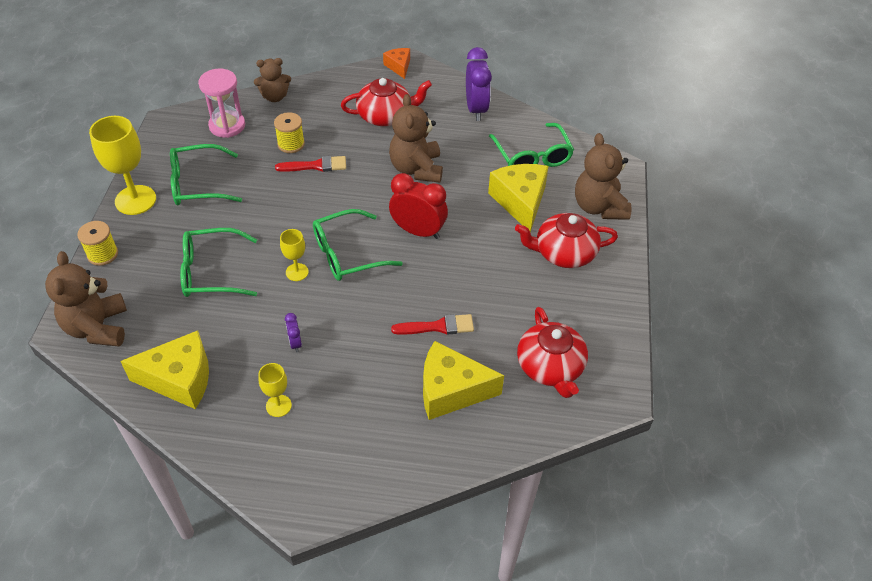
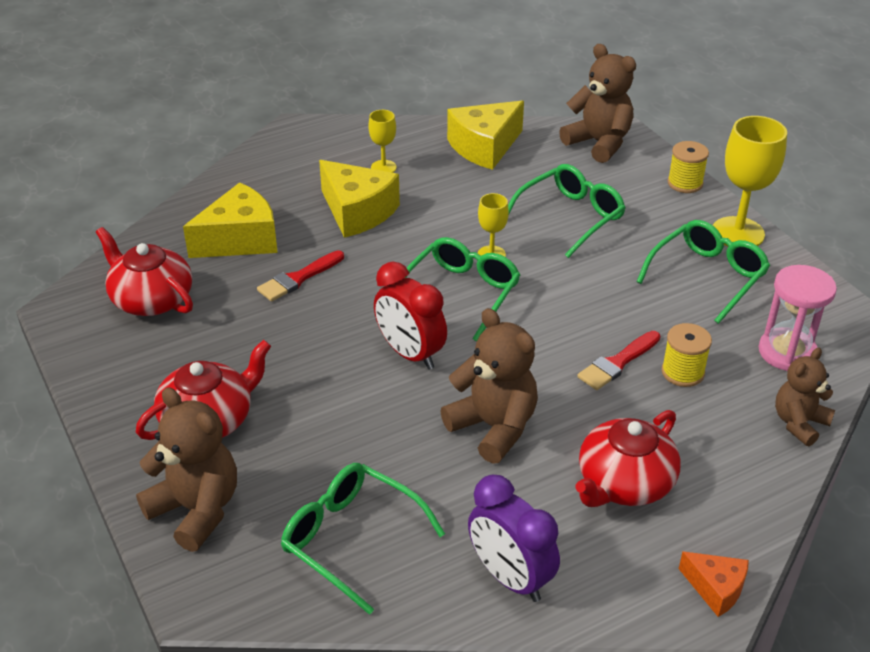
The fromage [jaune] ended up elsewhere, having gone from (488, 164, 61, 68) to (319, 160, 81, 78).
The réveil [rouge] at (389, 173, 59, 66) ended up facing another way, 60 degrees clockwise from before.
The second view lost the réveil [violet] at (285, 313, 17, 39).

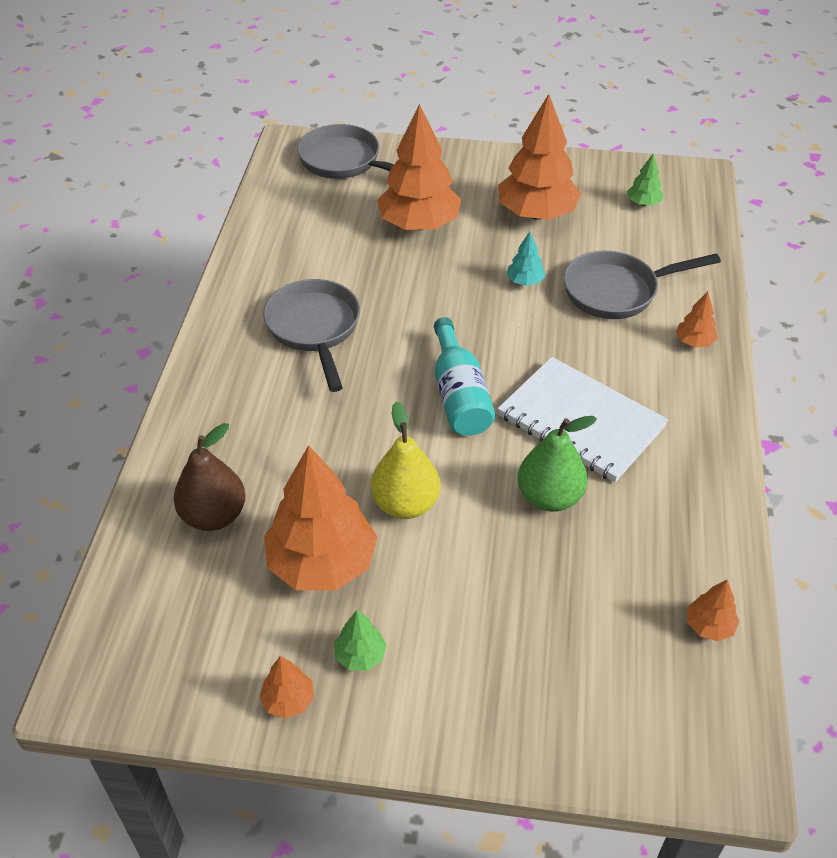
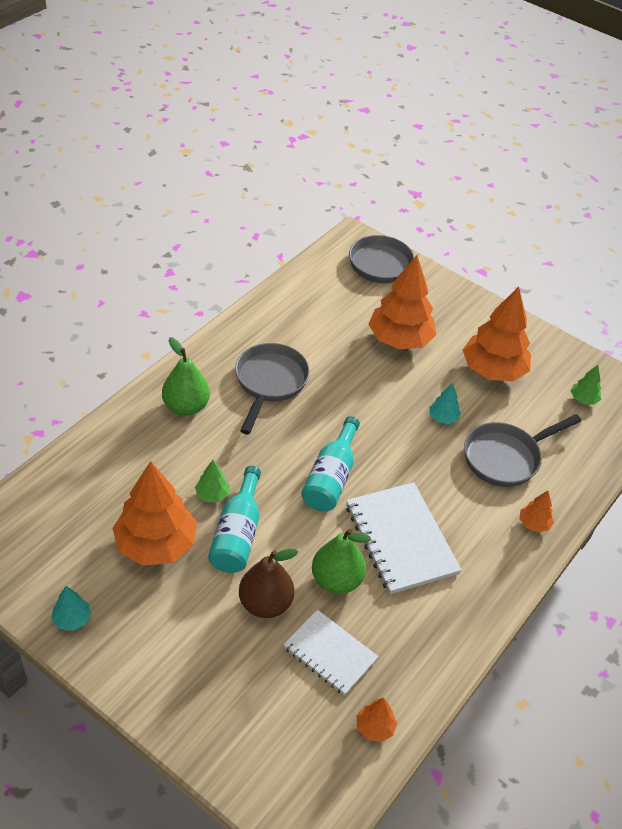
What was the arbre [orange] at (259, 656, 55, 63) turned into the arbre [turquoise] at (51, 586, 40, 45).
The second view gained the poire [vert] at (162, 337, 48, 79).
The arbre [vert] ended up elsewhere, having gone from (334, 610, 53, 61) to (195, 460, 35, 42).
Where the poire [jaune] stood at (371, 401, 69, 118), the bouteille [turquoise] came to stand at (208, 466, 53, 107).
The poire [marron] ended up elsewhere, having gone from (174, 423, 72, 108) to (239, 549, 59, 69).
The second view gained the carnet [blanc] at (283, 610, 95, 86).
The poêle [gris] at (563, 251, 158, 68) ended up facing another way, 45 degrees counterclockwise from before.

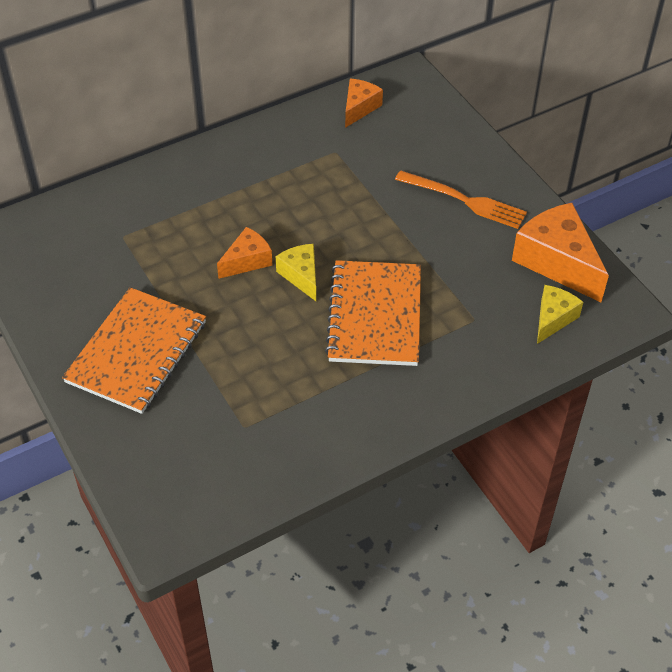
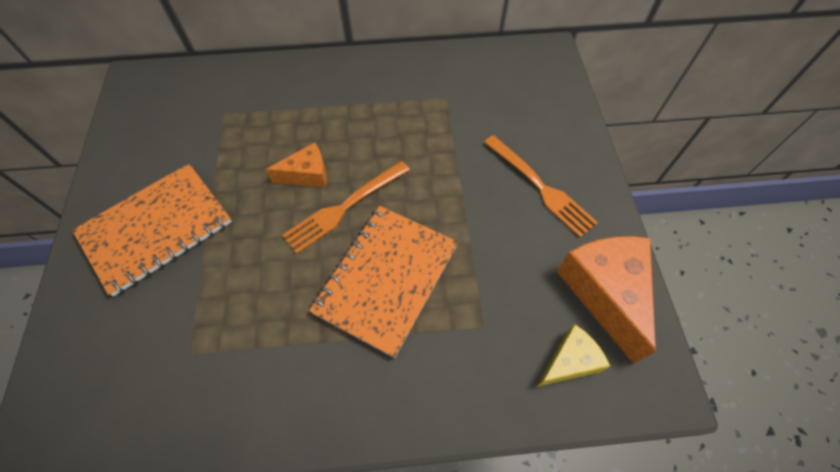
Where the fromage [jaune] stood at (276, 244, 40, 57), the fourchette [orange] came to stand at (282, 161, 128, 93).
The second view lost the fromage [orange] at (345, 78, 38, 50).

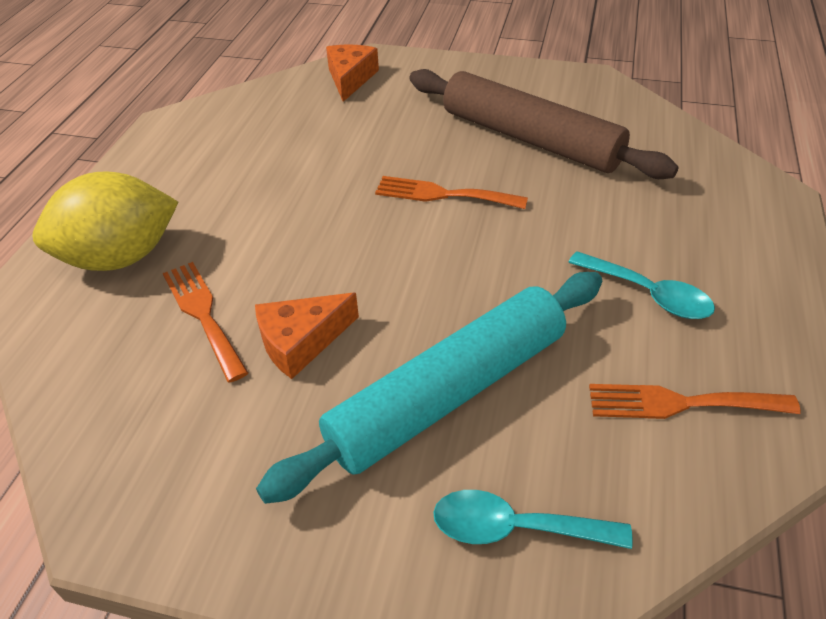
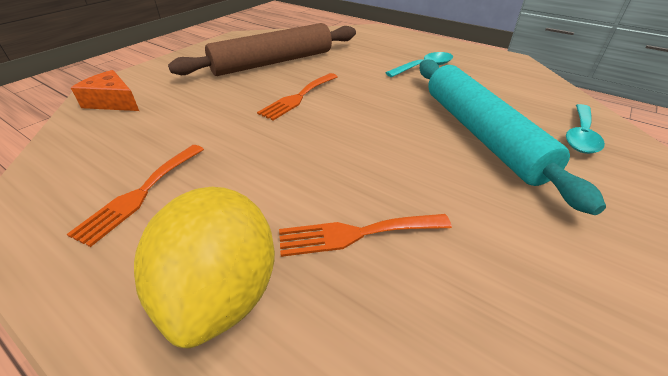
The fourchette [orange] ended up elsewhere, having gone from (589, 384, 212, 35) to (67, 145, 137, 102).
The second view lost the fromage [orange] at (255, 293, 104, 86).

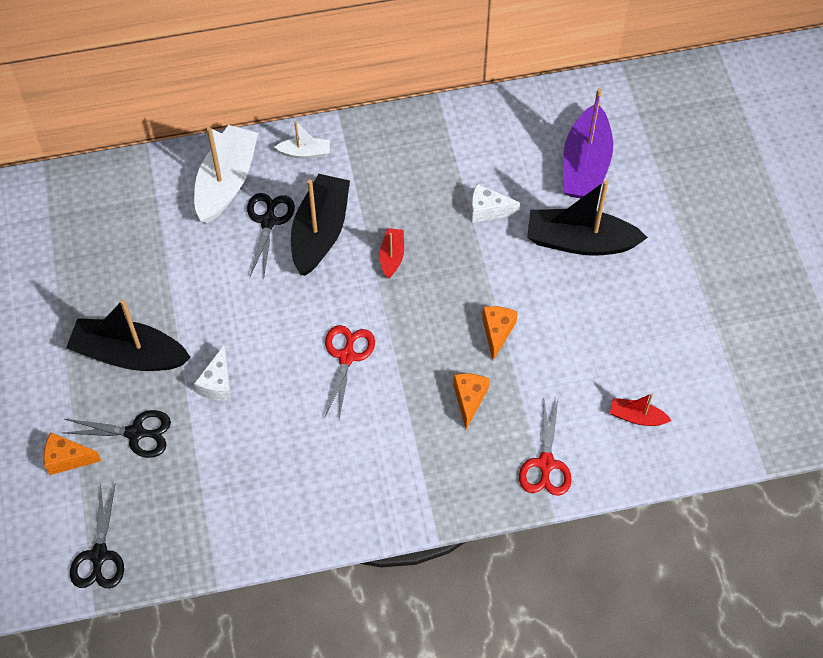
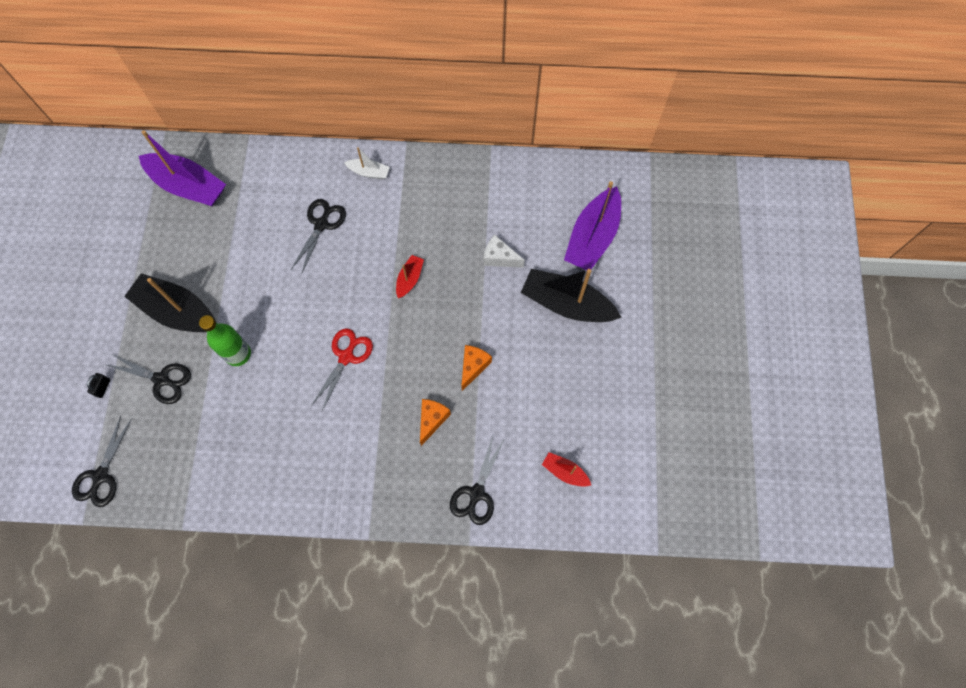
Where the fromage [orange] stood at (44, 433, 57, 42), the cadenas [noir] came to stand at (87, 373, 23, 25).
The second view gained the bateau [violet] at (139, 130, 87, 76).
Where the fromage [blanc] stood at (194, 346, 37, 55), the bouteille [vert] came to stand at (199, 315, 52, 51).
What was the ciseaux [rouge] at (519, 400, 53, 96) turned into the ciseaux [noir] at (450, 433, 55, 92).
The second view lost the bateau [blanc] at (194, 125, 64, 99).
The second view lost the bateau [noir] at (291, 174, 59, 102).

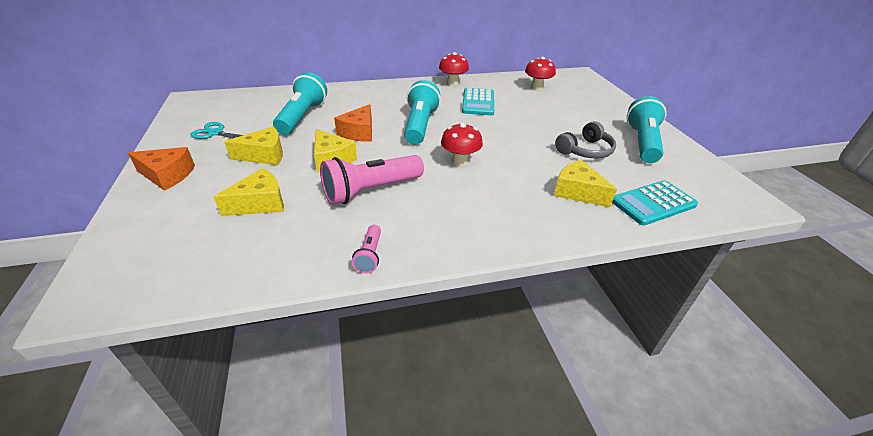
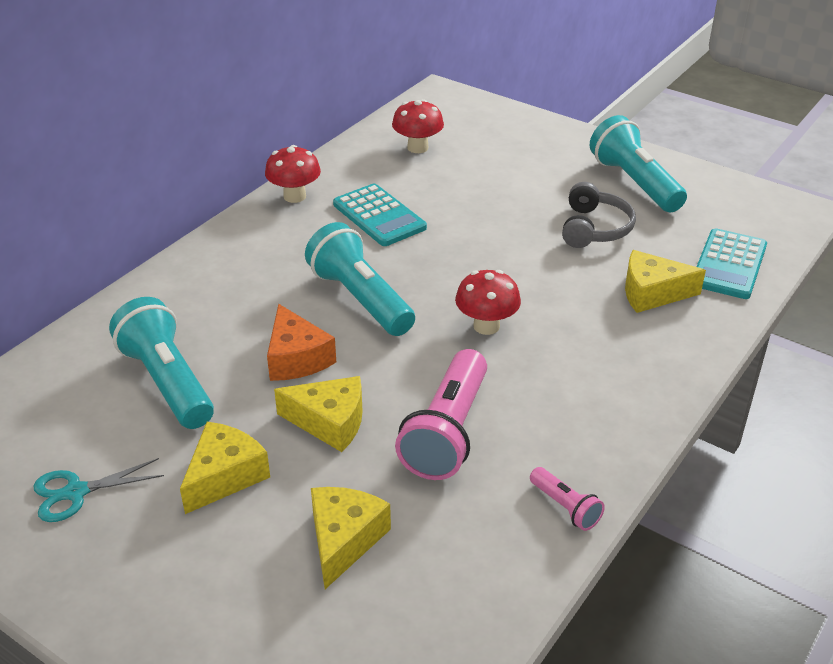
The second view lost the fromage [orange] at (128, 147, 67, 44).

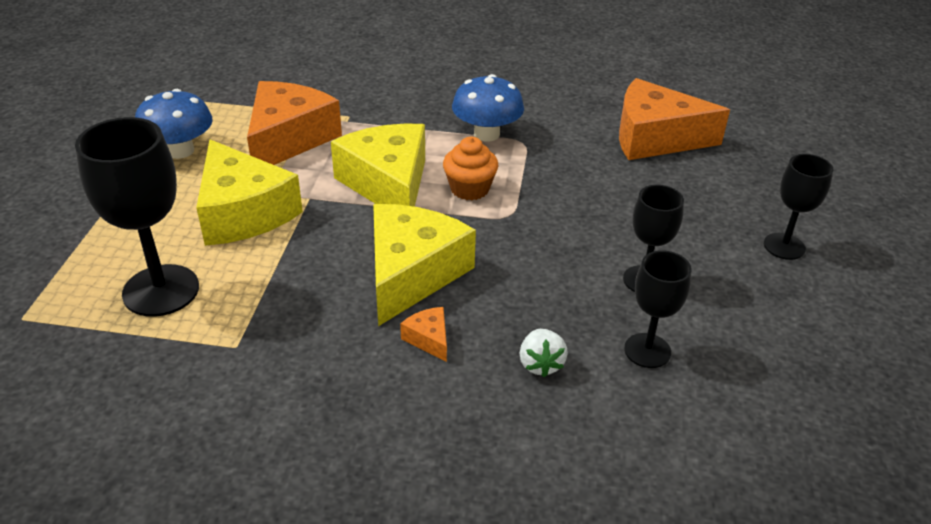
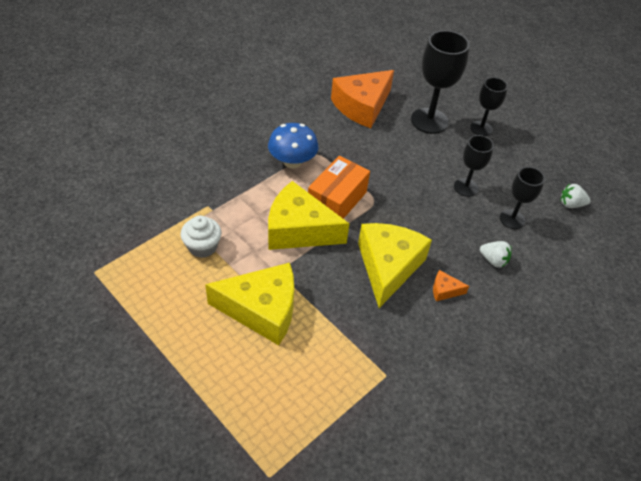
Where the fromage [orange] stood at (247, 81, 95, 84), the muffin [blanc] came to stand at (181, 215, 40, 43).
Where the muffin [orange] stood at (443, 137, 55, 64), the boîte [orange] came to stand at (308, 156, 62, 63).
The fromage [jaune] at (373, 204, 103, 122) ended up facing another way, 45 degrees clockwise from before.
The verre à pied [noir] ended up elsewhere, having gone from (75, 117, 124, 200) to (411, 30, 59, 104).
The second view gained the fraise [blanc] at (561, 184, 30, 24).
The second view lost the champignon [bleu] at (135, 89, 78, 70).

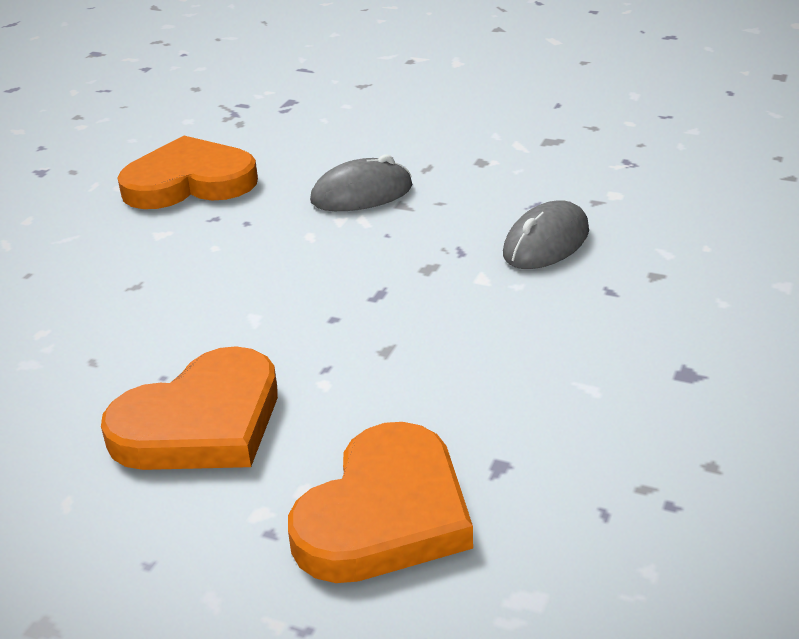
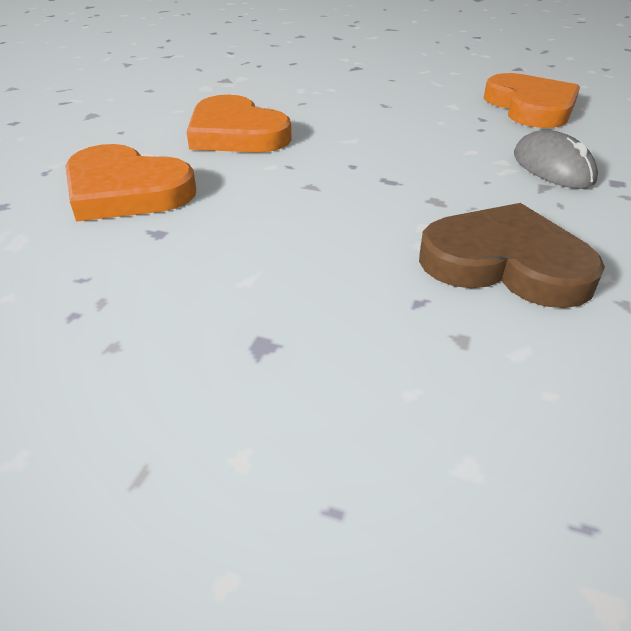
Where the souris [gris] stood at (503, 201, 86, 68), the cœur [marron] came to stand at (419, 203, 186, 105).

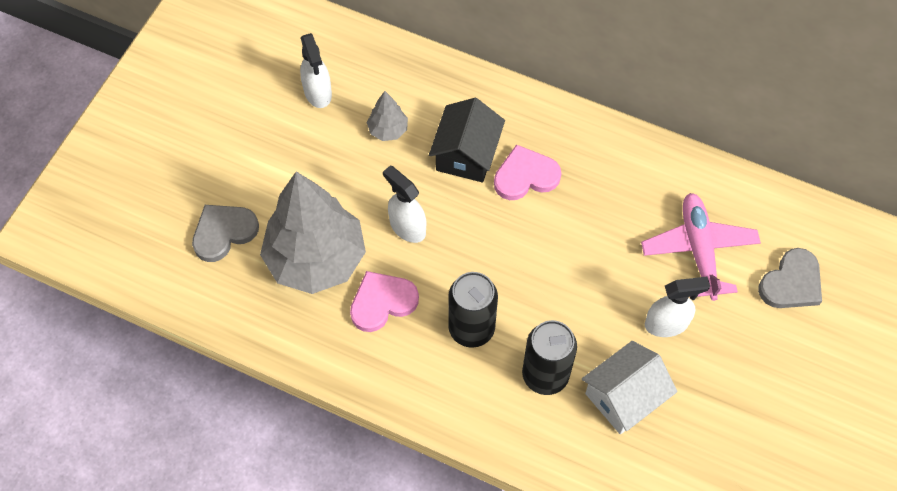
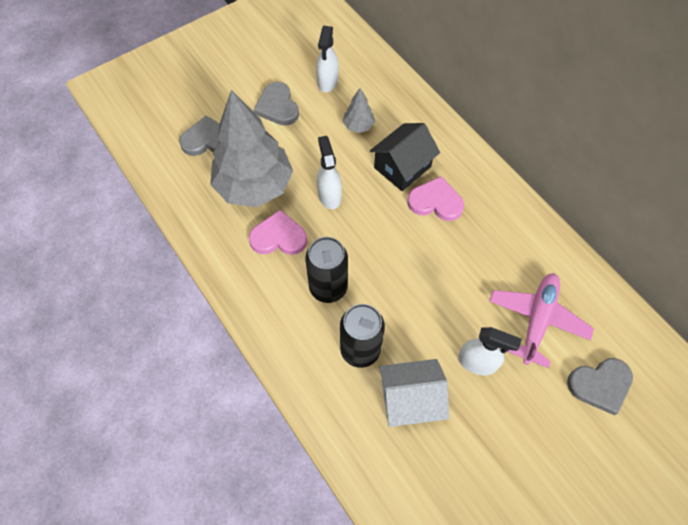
The second view gained the cœur [gris] at (254, 82, 45, 44).

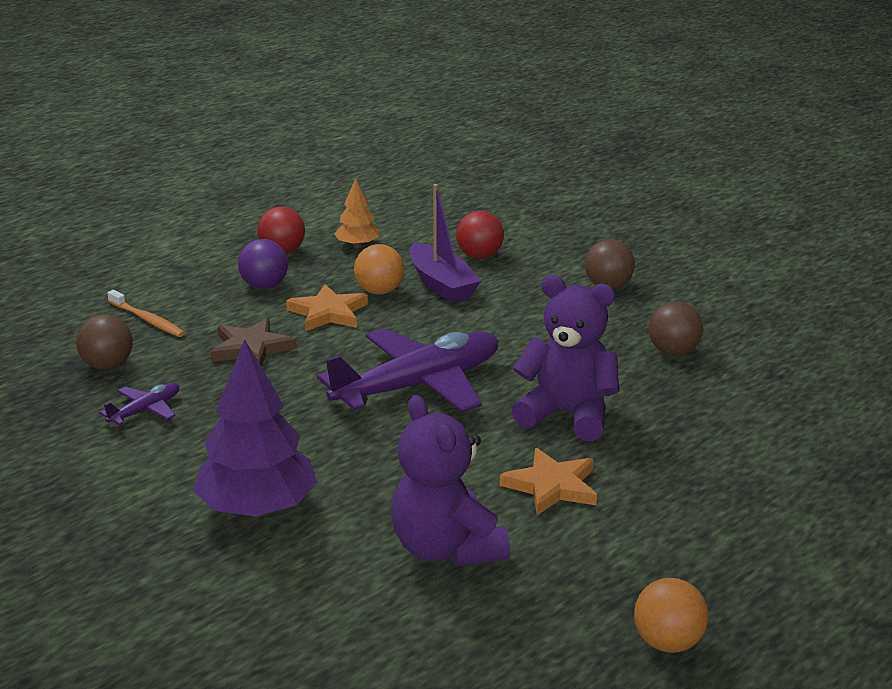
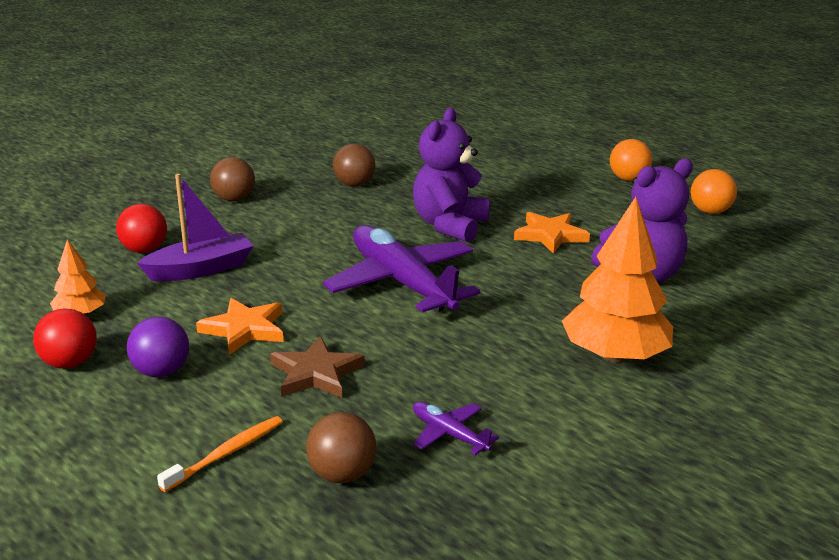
What was the arbre [violet] at (193, 339, 125, 178) turned into the arbre [orange] at (562, 197, 111, 166).
The balle [orange] ended up elsewhere, having gone from (354, 244, 50, 51) to (610, 139, 42, 42).

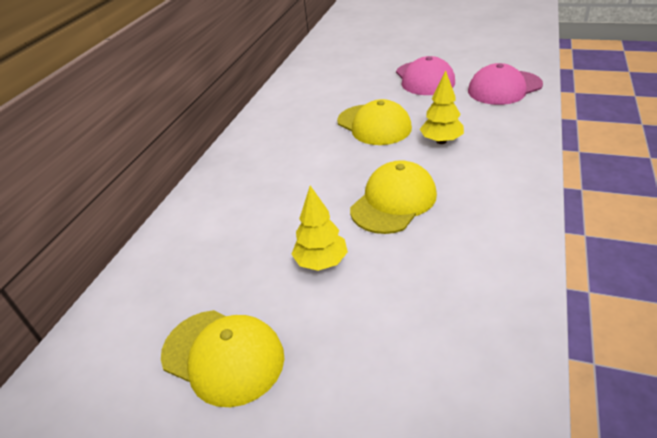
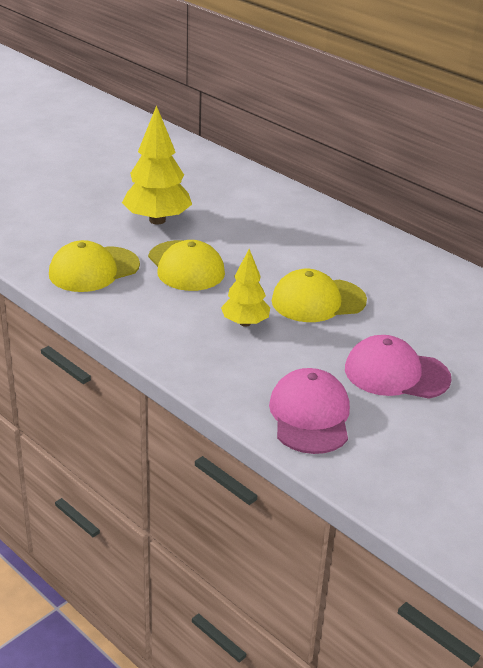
The casquette [jaune] ended up elsewhere, having gone from (161, 310, 123, 97) to (49, 240, 91, 52).
The size of the arbre [jaune] at (291, 186, 57, 85) changed by a factor of 1.63.

